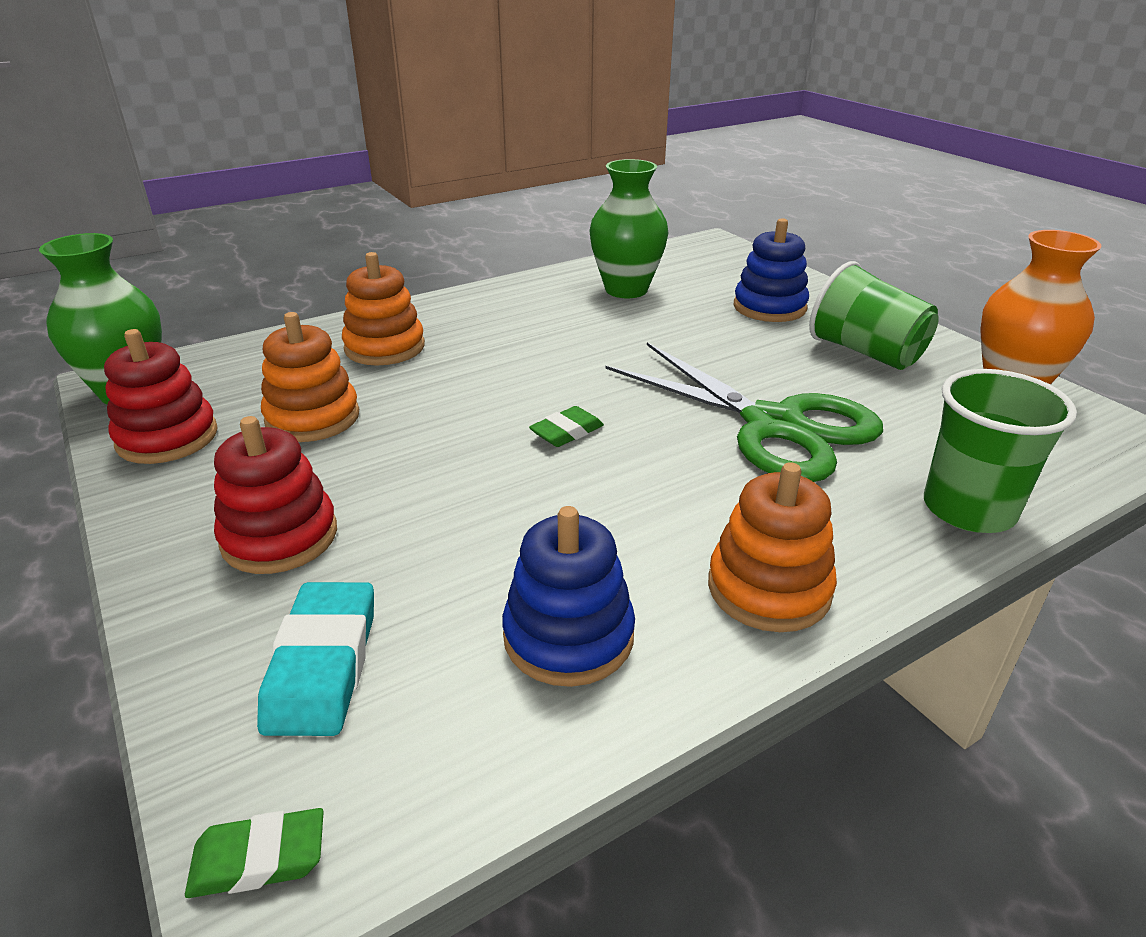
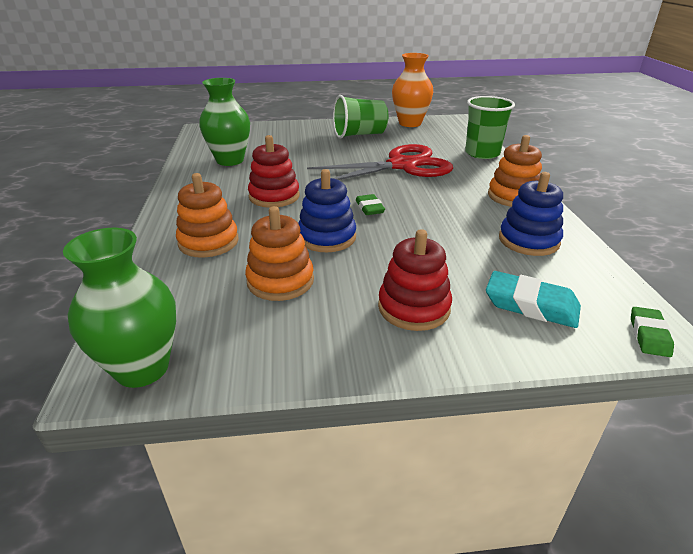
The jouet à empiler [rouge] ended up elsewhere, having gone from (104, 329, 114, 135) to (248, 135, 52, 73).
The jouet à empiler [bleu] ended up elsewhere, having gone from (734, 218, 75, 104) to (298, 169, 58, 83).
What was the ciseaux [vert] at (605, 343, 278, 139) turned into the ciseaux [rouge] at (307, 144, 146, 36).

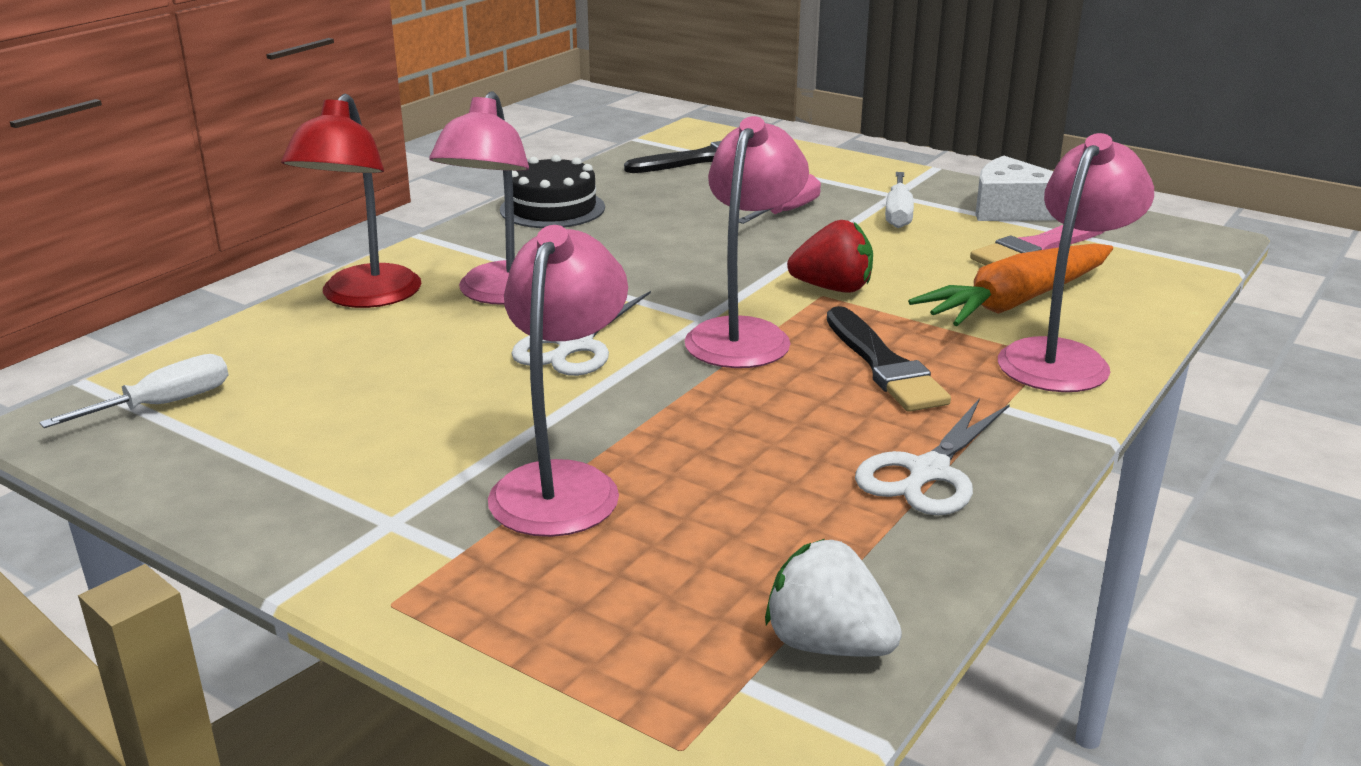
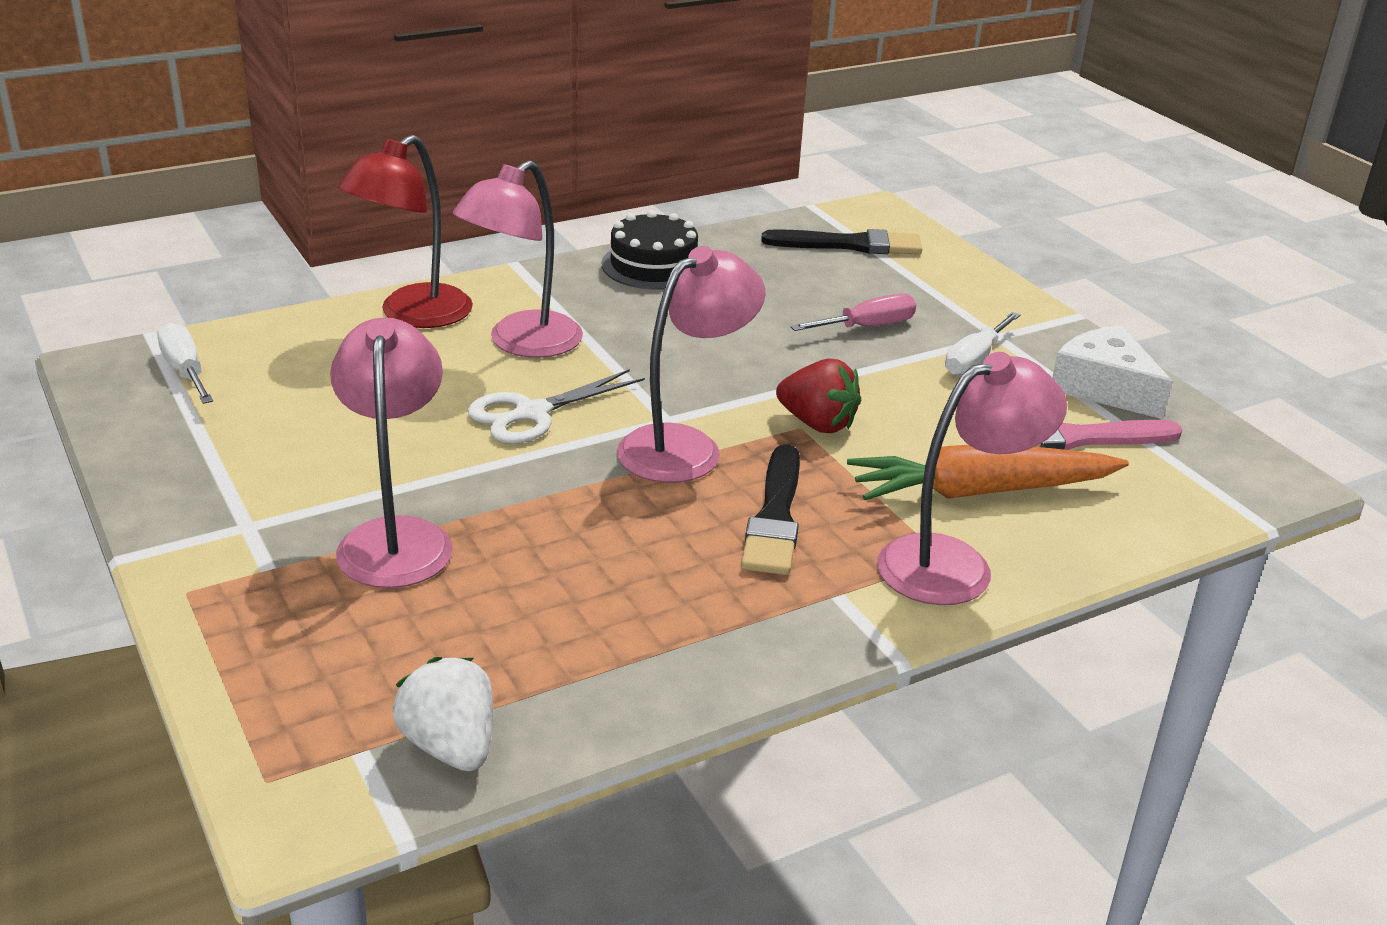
The tournevis [blanc] at (39, 354, 189, 74) ended up facing another way, 105 degrees counterclockwise from before.
The lampe [rose] at (488, 225, 140, 312) ended up facing another way, 45 degrees counterclockwise from before.
The second view lost the ciseaux [blanc] at (855, 398, 155, 117).

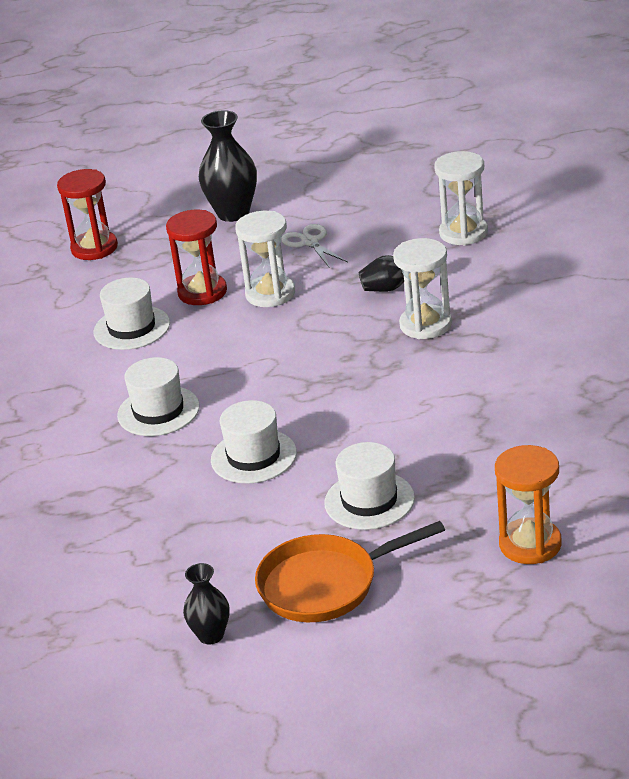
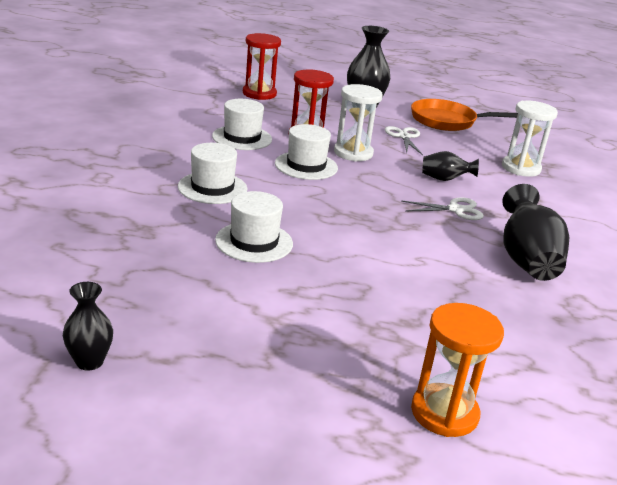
The chapeau [blanc] ended up elsewhere, having gone from (324, 442, 91, 88) to (275, 124, 63, 56).
Where the sablier [blanc] stood at (393, 238, 59, 101), the ciseaux [blanc] came to stand at (401, 197, 83, 23).
The poêle [orange] ended up elsewhere, having gone from (255, 521, 190, 101) to (411, 99, 107, 32).
The second view gained the vase [noir] at (502, 184, 67, 97).

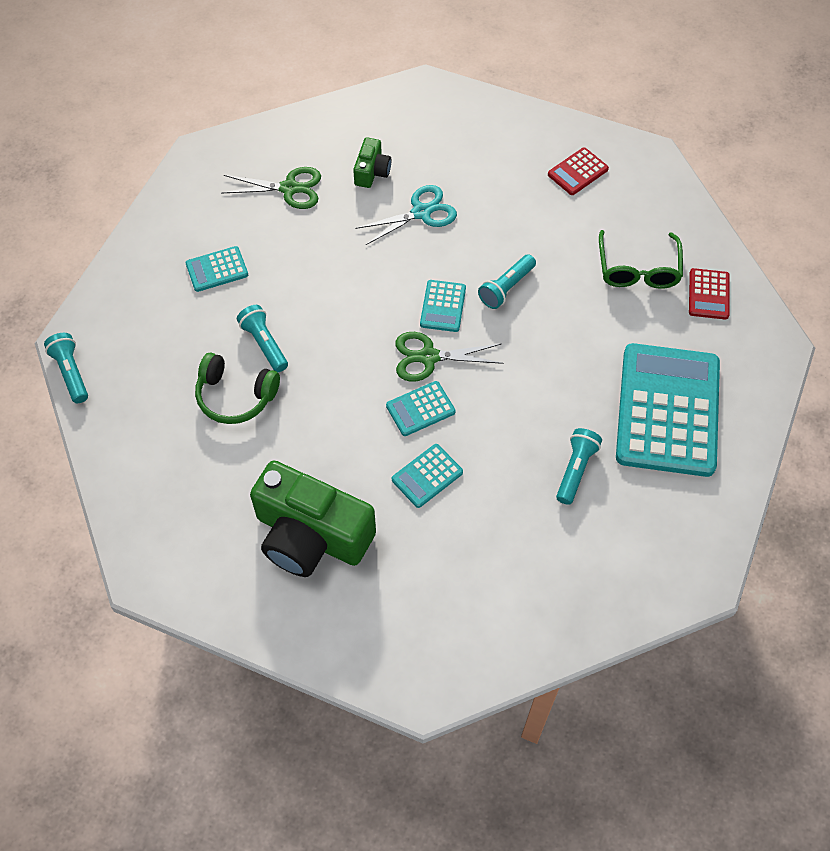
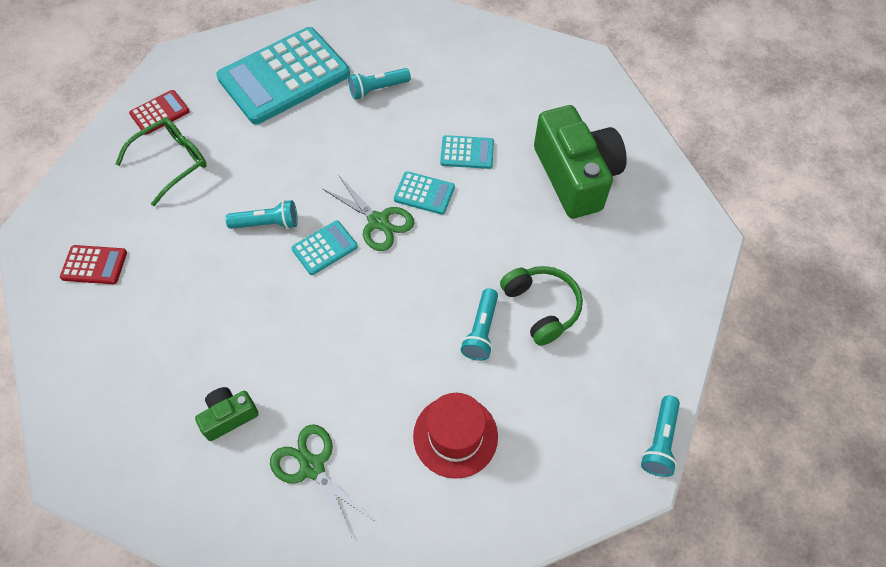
Where the calculatrice [turquoise] stood at (185, 246, 63, 46), the chapeau [rouge] came to stand at (413, 393, 85, 86).
The second view lost the ciseaux [turquoise] at (355, 185, 102, 60).

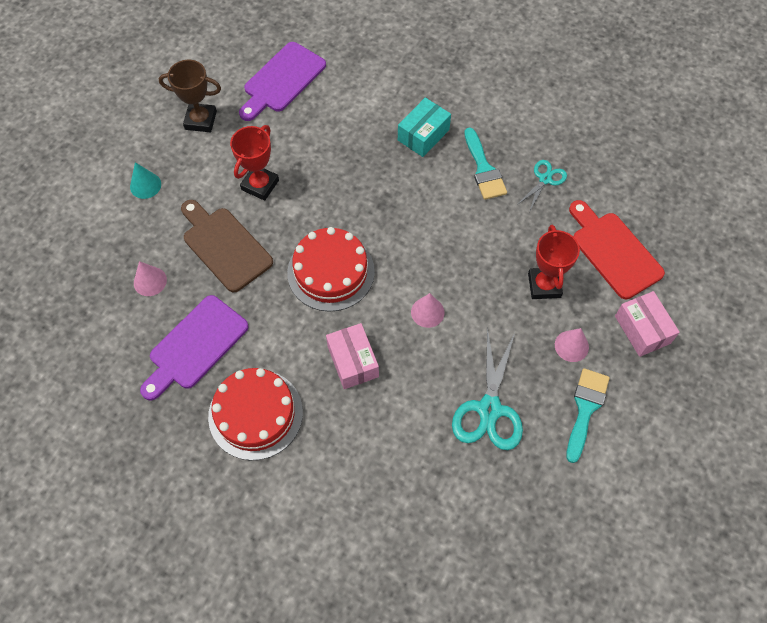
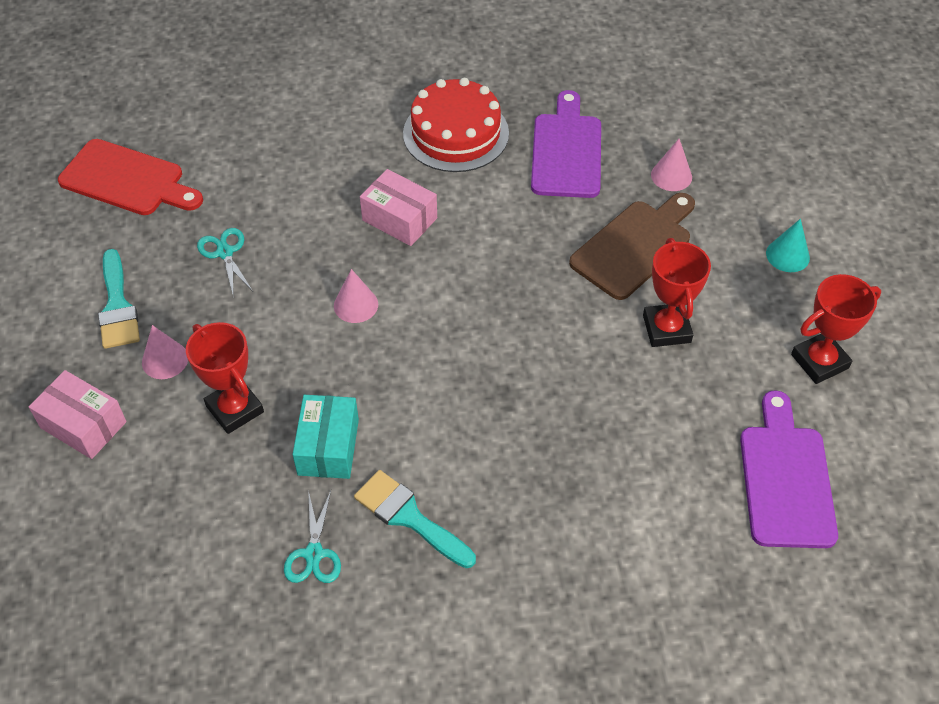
The planche à découper [rouge] ended up elsewhere, having gone from (569, 200, 96, 99) to (58, 139, 145, 76).
The size of the ciseaux [turquoise] at (452, 327, 71, 123) changed by a factor of 0.56.
The boîte [turquoise] ended up elsewhere, having gone from (398, 98, 53, 59) to (292, 395, 67, 84).
The planche à découper [marron] at (181, 200, 92, 92) ended up facing another way, 60 degrees counterclockwise from before.
What was the trophée [marron] at (159, 60, 62, 72) turned into the trophée [rouge] at (791, 274, 90, 110).
The second view lost the gâteau [rouge] at (287, 227, 88, 85).

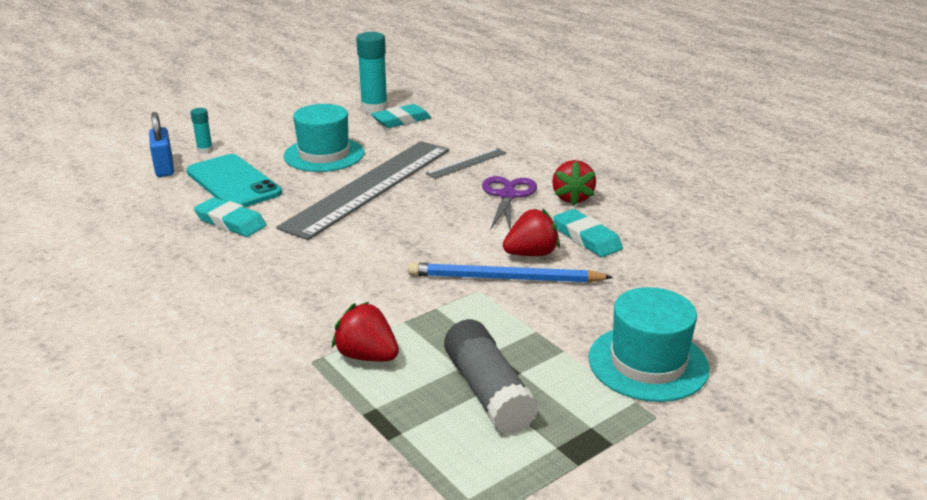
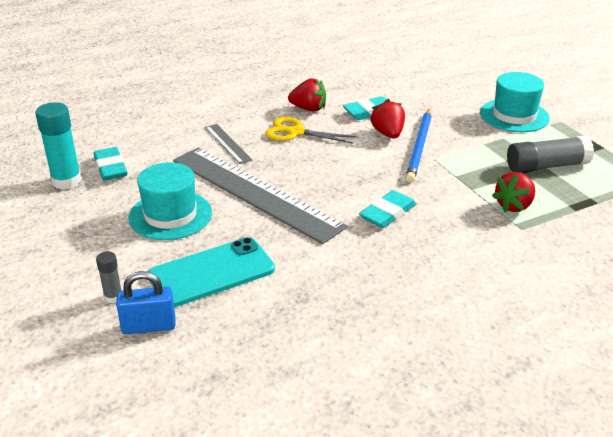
What was the bâton de colle [turquoise] at (191, 108, 22, 46) turned into the bâton de colle [gris] at (96, 251, 26, 52).
What was the ciseaux [violet] at (482, 176, 55, 54) turned into the ciseaux [jaune] at (266, 117, 92, 27).
The gomme [turquoise] ended up elsewhere, having gone from (194, 197, 73, 40) to (359, 190, 57, 38).

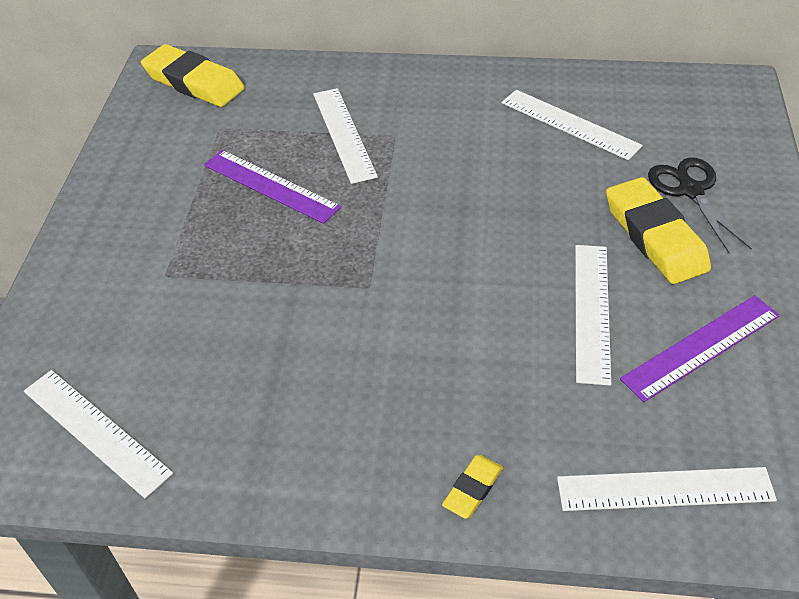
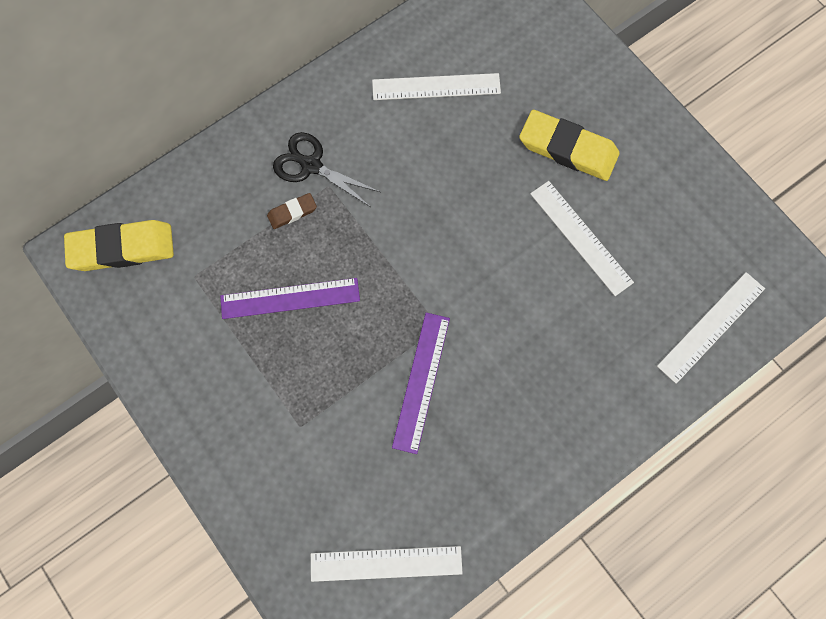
Where the règle [blanc] stood at (313, 88, 65, 96), the gomme [marron] came to stand at (267, 193, 50, 36).
The ciseaux [noir] ended up elsewhere, having gone from (648, 157, 104, 97) to (273, 132, 107, 75).
The règle [violet] ended up elsewhere, having gone from (620, 295, 160, 107) to (392, 313, 58, 141).
The second view lost the gomme [jaune] at (442, 455, 61, 64).

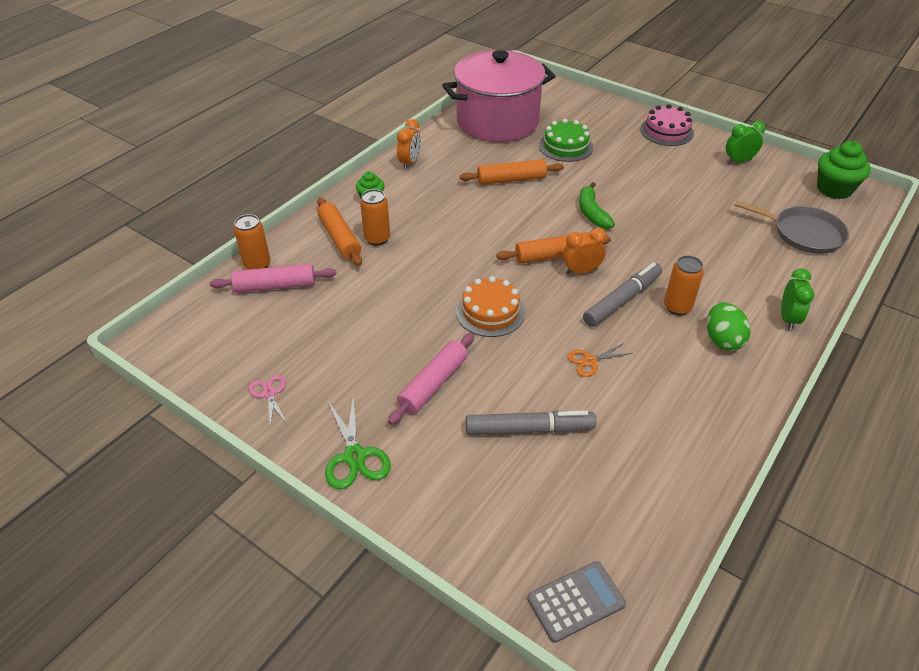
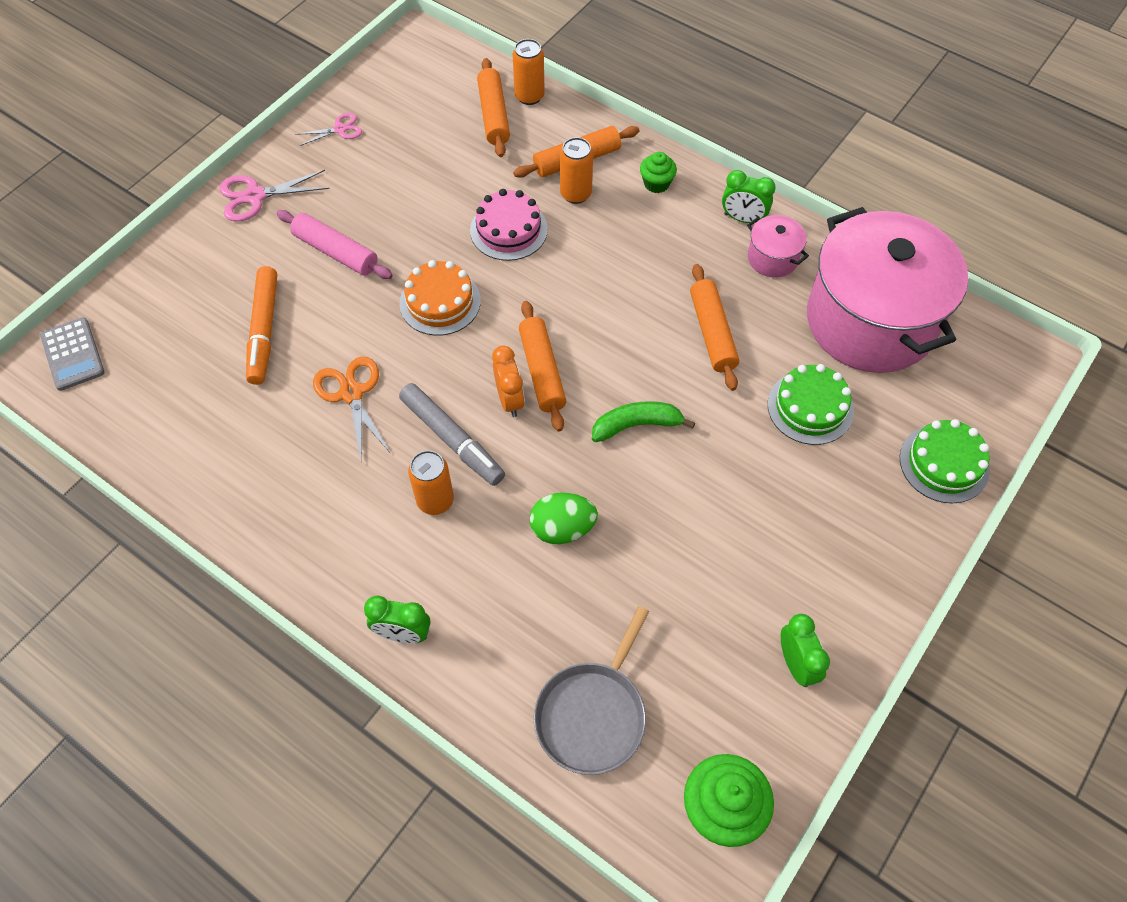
What was the ciseaux [vert] at (325, 393, 66, 96) turned into the ciseaux [rose] at (219, 170, 111, 52).
What was the feutre [gris] at (466, 410, 130, 25) turned into the feutre [orange] at (246, 266, 31, 119).
The size of the ciseaux [orange] at (567, 343, 66, 34) changed by a factor of 1.60.
The gâteau [rose] ended up elsewhere, having gone from (640, 104, 54, 42) to (470, 189, 78, 72).
What was the rouleau à pâtisserie [rose] at (210, 264, 126, 29) turned into the rouleau à pâtisserie [orange] at (477, 58, 33, 99).
The œuf [vert] ended up elsewhere, having gone from (707, 302, 44, 49) to (530, 493, 68, 51).
What was the réveil [orange] at (397, 119, 24, 51) turned into the réveil [vert] at (722, 170, 54, 53).
The second view gained the marmite [rose] at (747, 215, 62, 63).
The second view gained the gâteau [vert] at (900, 419, 90, 84).

